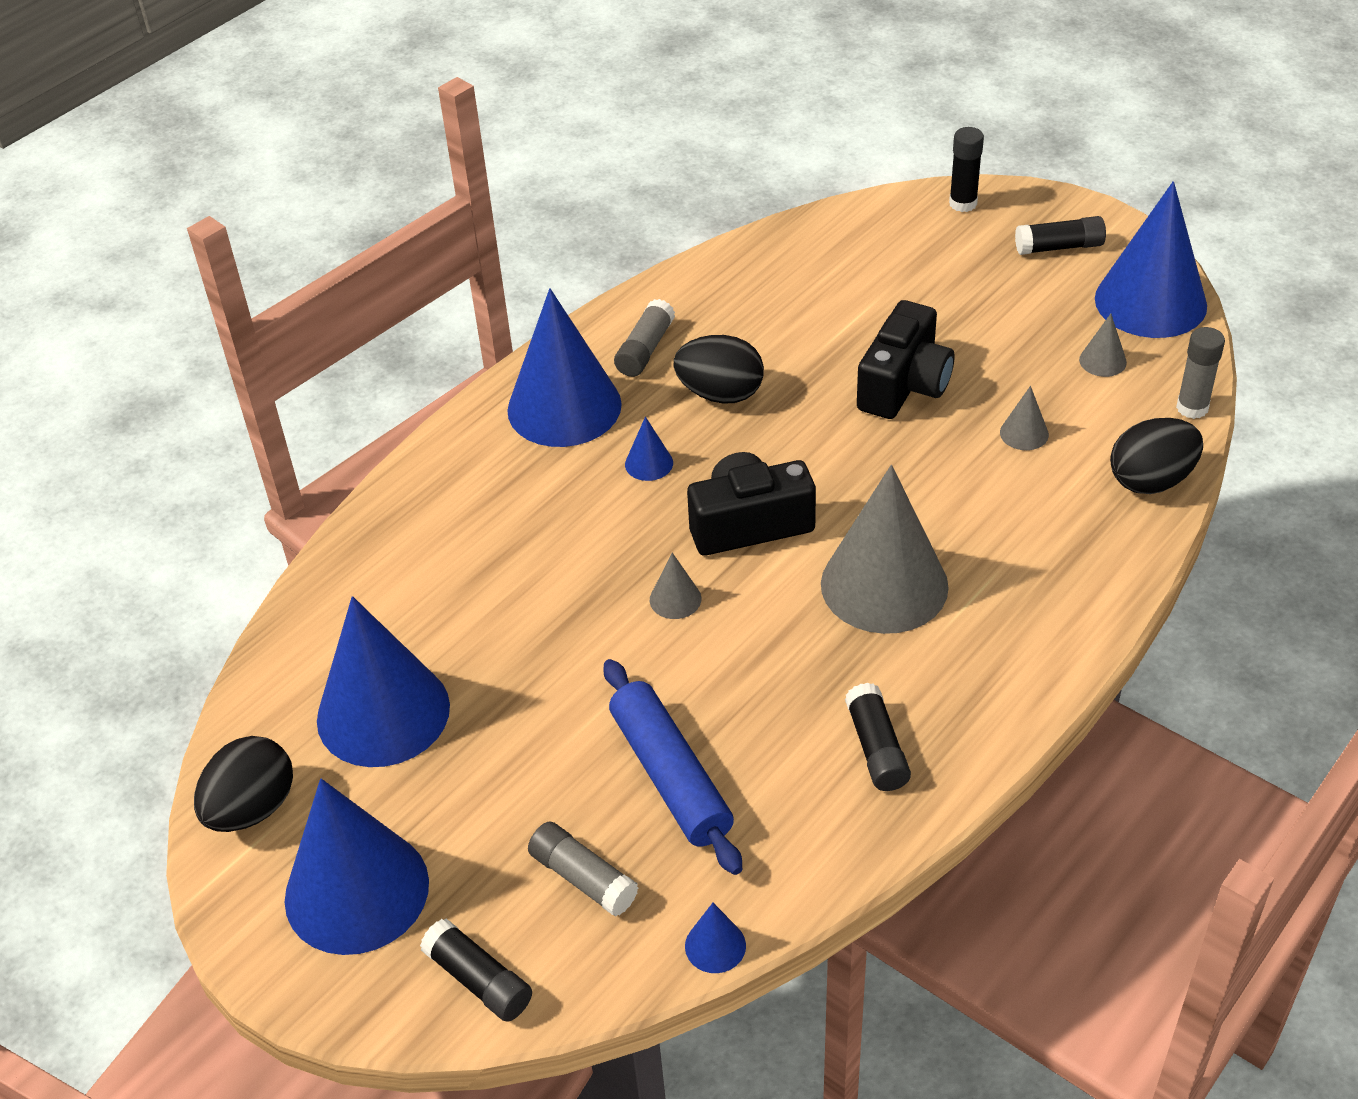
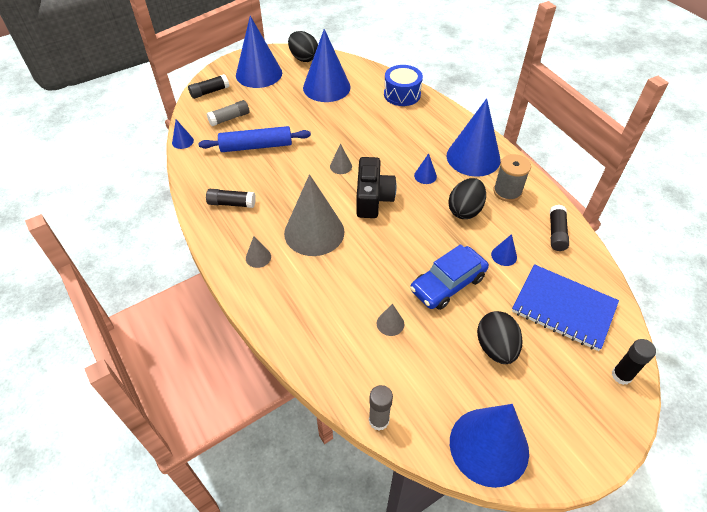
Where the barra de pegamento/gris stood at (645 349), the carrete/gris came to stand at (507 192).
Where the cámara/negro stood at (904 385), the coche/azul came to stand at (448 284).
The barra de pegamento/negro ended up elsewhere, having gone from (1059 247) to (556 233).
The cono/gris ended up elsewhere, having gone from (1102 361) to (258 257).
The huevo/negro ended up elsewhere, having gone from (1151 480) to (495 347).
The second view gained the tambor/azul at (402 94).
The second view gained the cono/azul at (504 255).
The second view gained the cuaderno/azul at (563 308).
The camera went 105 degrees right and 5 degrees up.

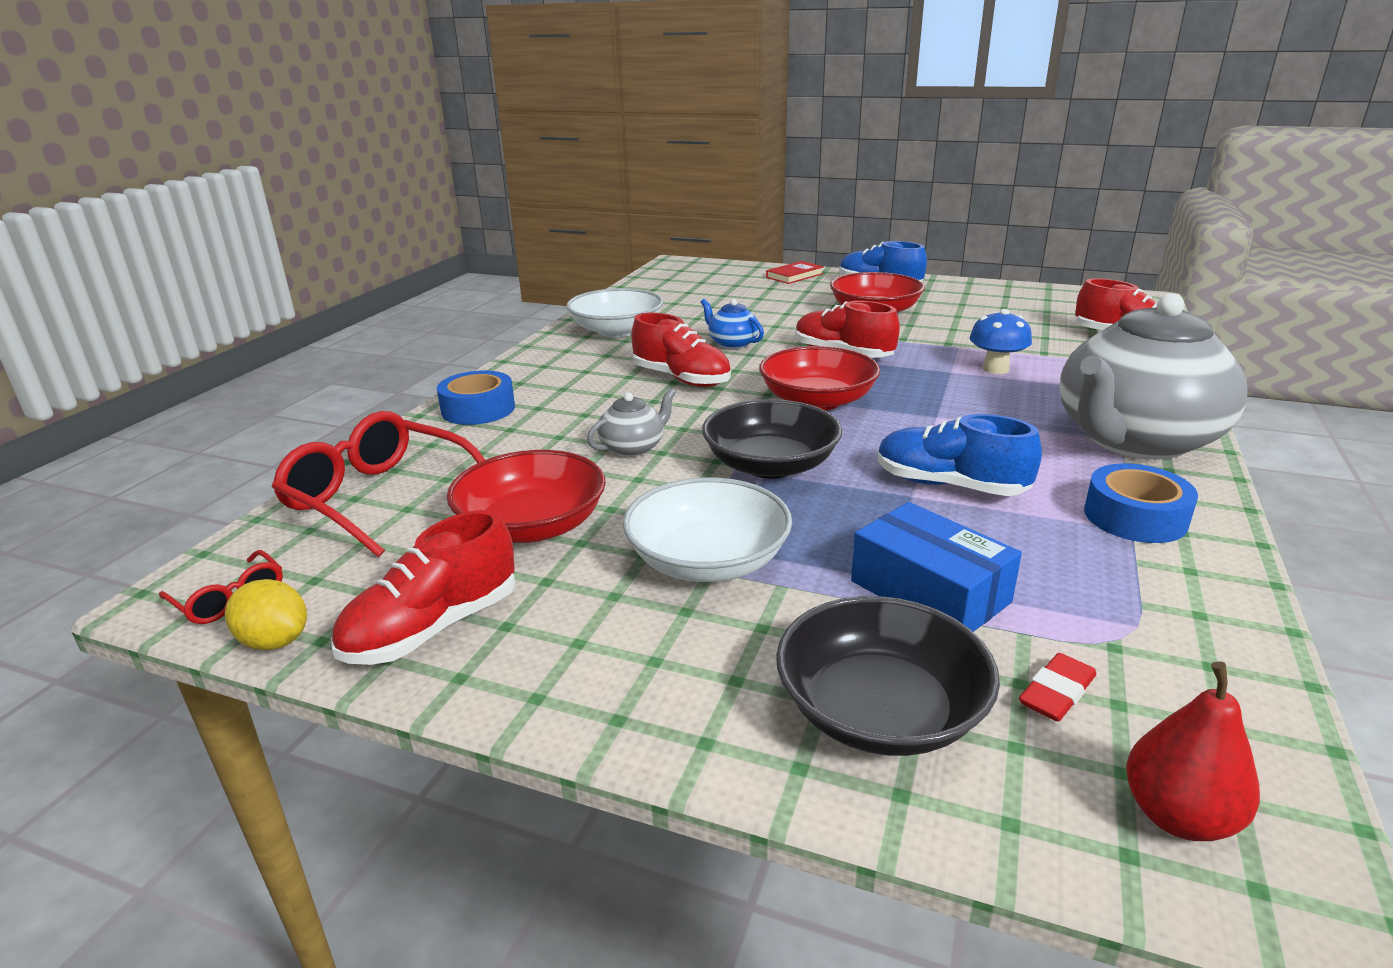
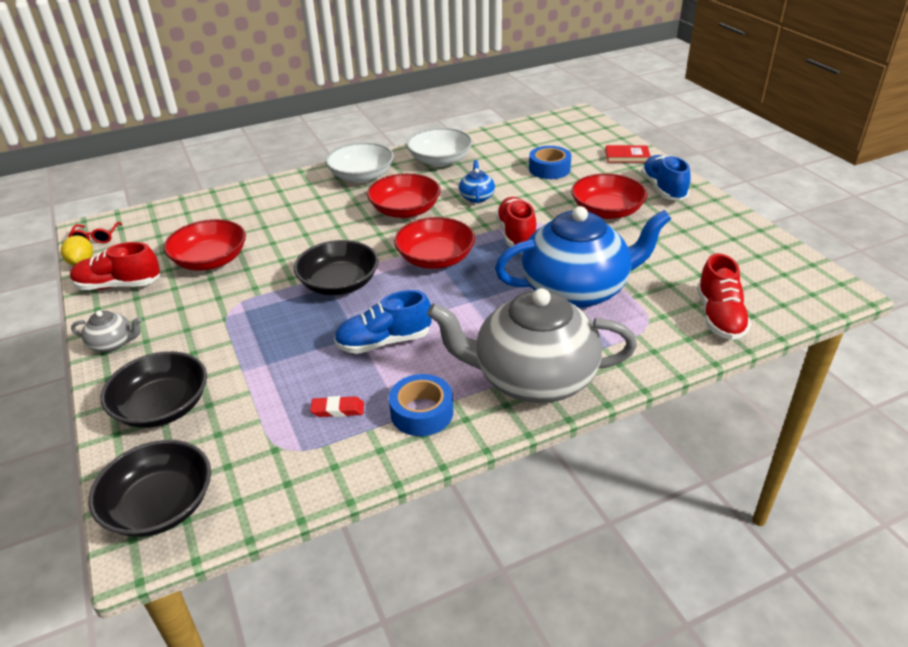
The second view lost the gafas/rojo at (381 497).
The cinta adhesiva/azul ended up elsewhere, having gone from (478 409) to (549 169).
The tetera/gris ended up elsewhere, having gone from (633 447) to (113 343).
The cuenco/blanco ended up elsewhere, having gone from (708 561) to (361 176).
Where the zapato/rojo stood at (682 379), the cuenco/rojo came to stand at (405 210).
The second view lost the caja/azul at (929 592).
The zapato/azul at (949 485) ended up facing another way, 90 degrees counterclockwise from before.
Where the seta/azul stood at (995 369), the tetera/azul came to stand at (576 290).
The goma de borrar/rojo ended up elsewhere, having gone from (1056 693) to (338 410).
Where the pera/rojo stood at (1178 816), the cuenco/negro came to stand at (160 506).
The camera went 45 degrees right and 10 degrees up.

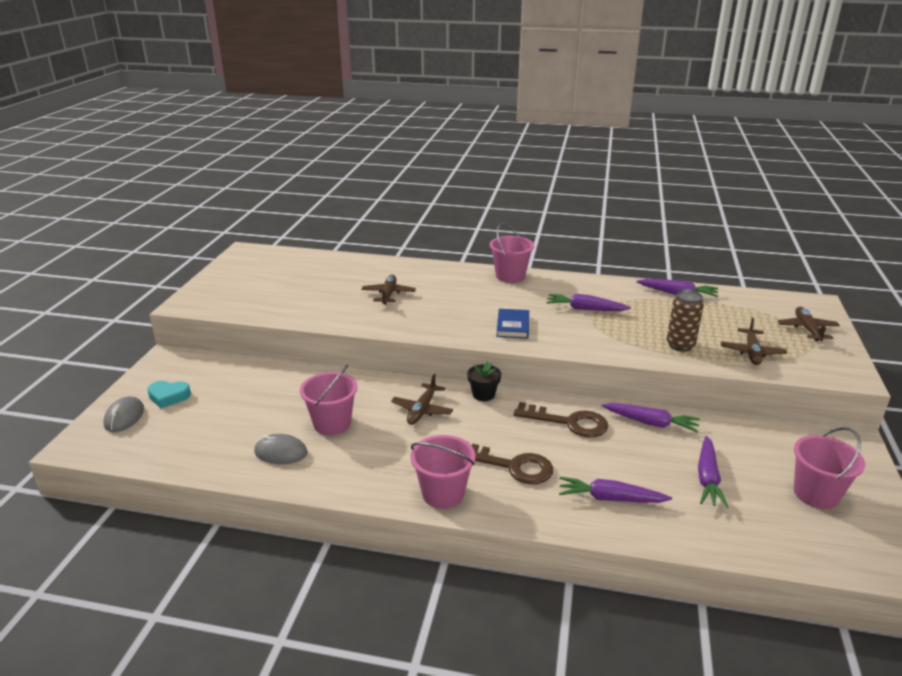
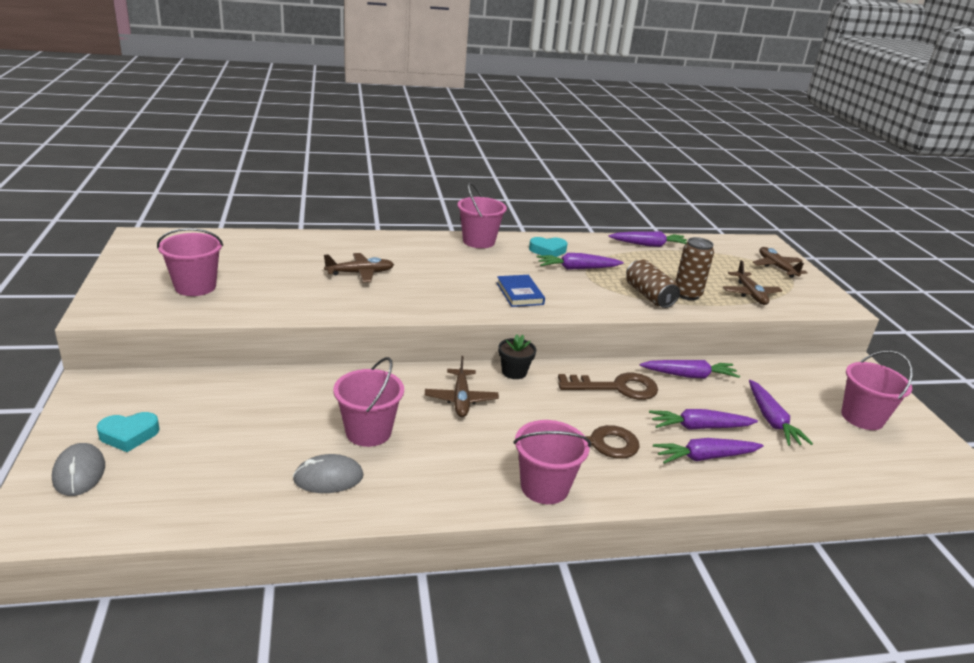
The avión/marrón at (388 294) ended up facing another way, 90 degrees clockwise from before.
The second view gained the balde/rosa at (195 287).
The second view gained the corazón/turquesa at (548 251).
The second view gained the lata/marrón at (649 296).
The second view gained the zanahoria/morado at (699 427).
The camera went 25 degrees left and 0 degrees up.

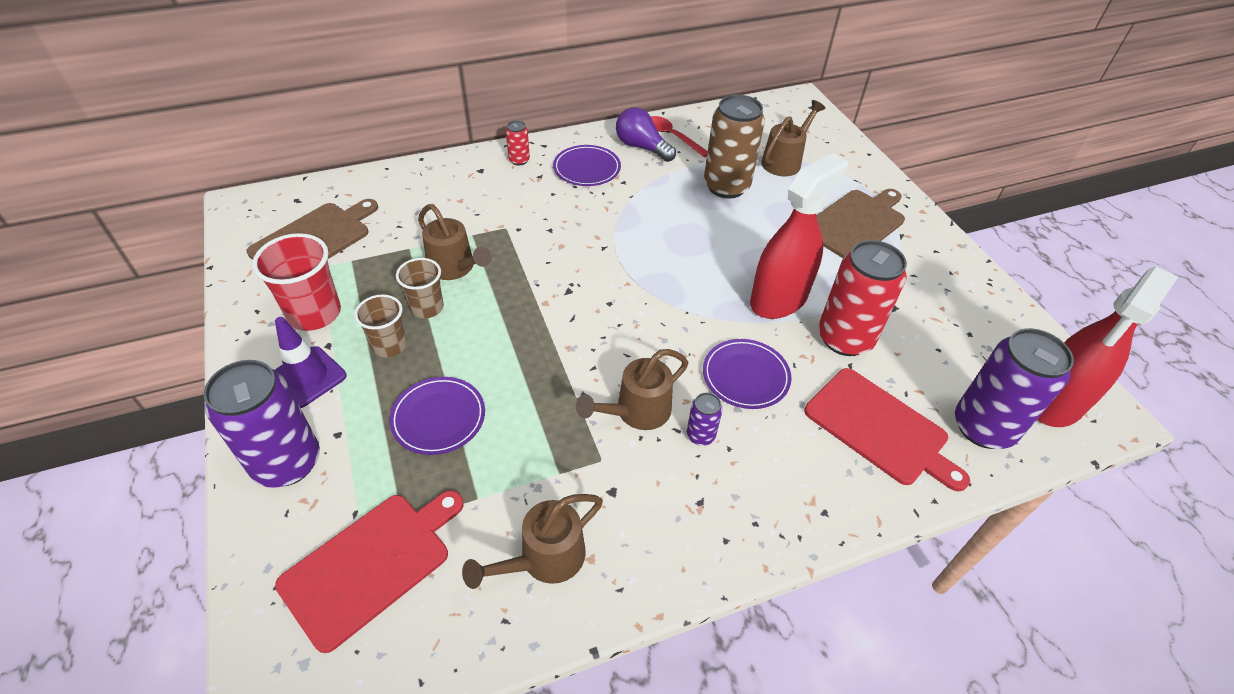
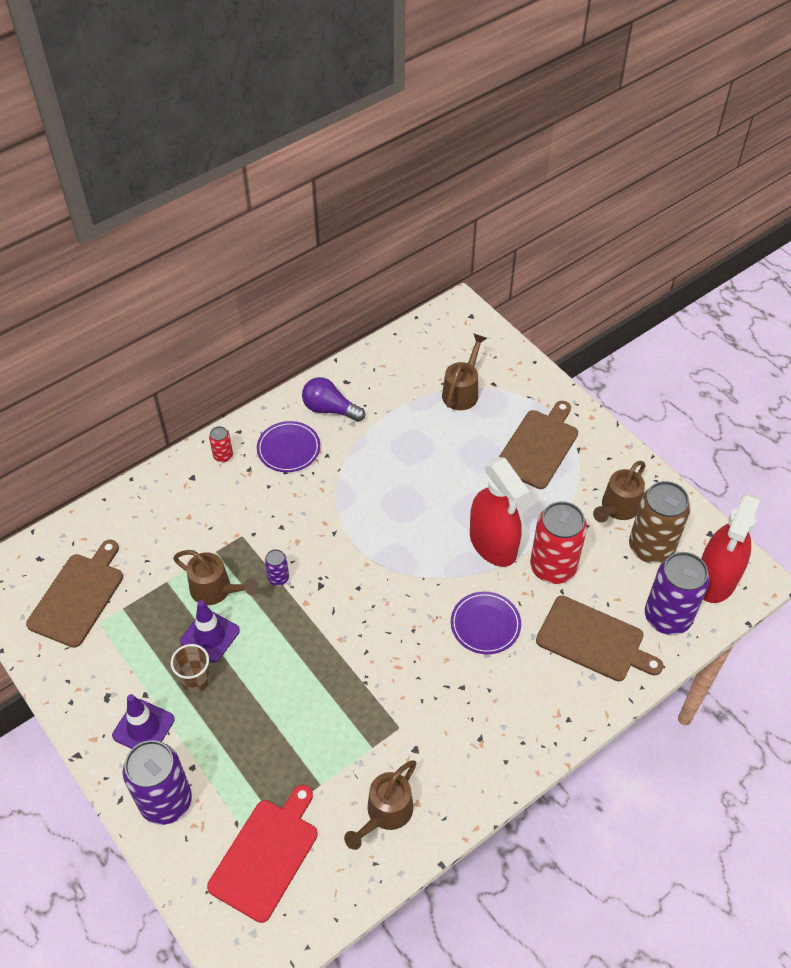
The second view lost the vaso/rojo at (314 313).
The second view lost the plato/morado at (438 418).
Where the vaso/marrón stood at (427 307), the cono de tráfico/morado came to stand at (210 636).
The regadera/marrón ended up elsewhere, having gone from (636 412) to (617 508).
The second view lost the cuchara/rojo at (672 136).
The lata/morado ended up elsewhere, having gone from (700 435) to (278 578).
The lata/marrón ended up elsewhere, having gone from (726 186) to (651 547).
The pulverizador/rojo at (778 299) ended up facing another way, 120 degrees clockwise from before.
What was the tabla de cortar/rojo at (880 428) turned into the tabla de cortar/marrón at (594 640).
The camera went 15 degrees left and 5 degrees up.

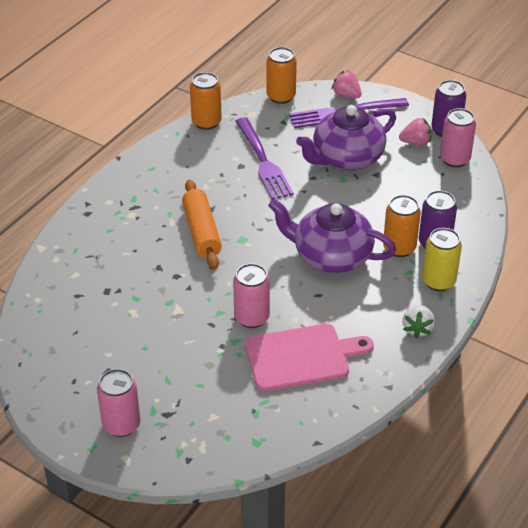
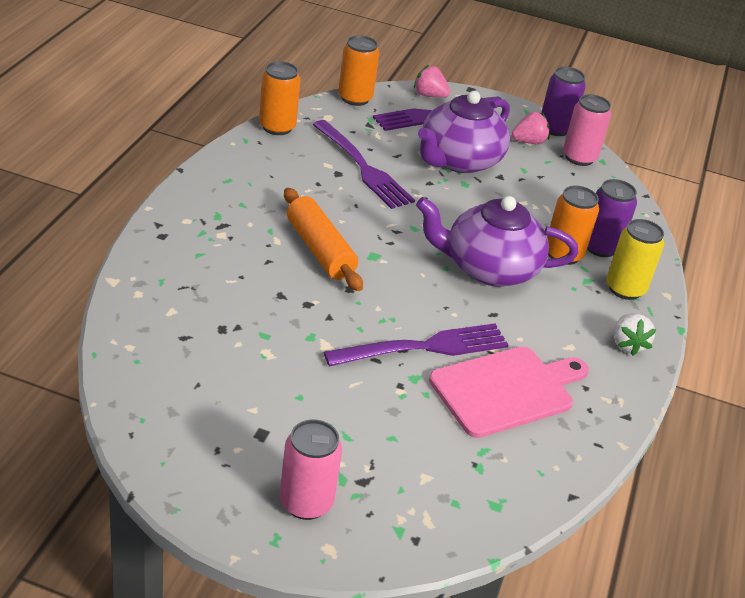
Where the lata/rosa stood at (251 317), the tenedor/morado came to stand at (424 347).
The camera went 20 degrees left and 5 degrees down.

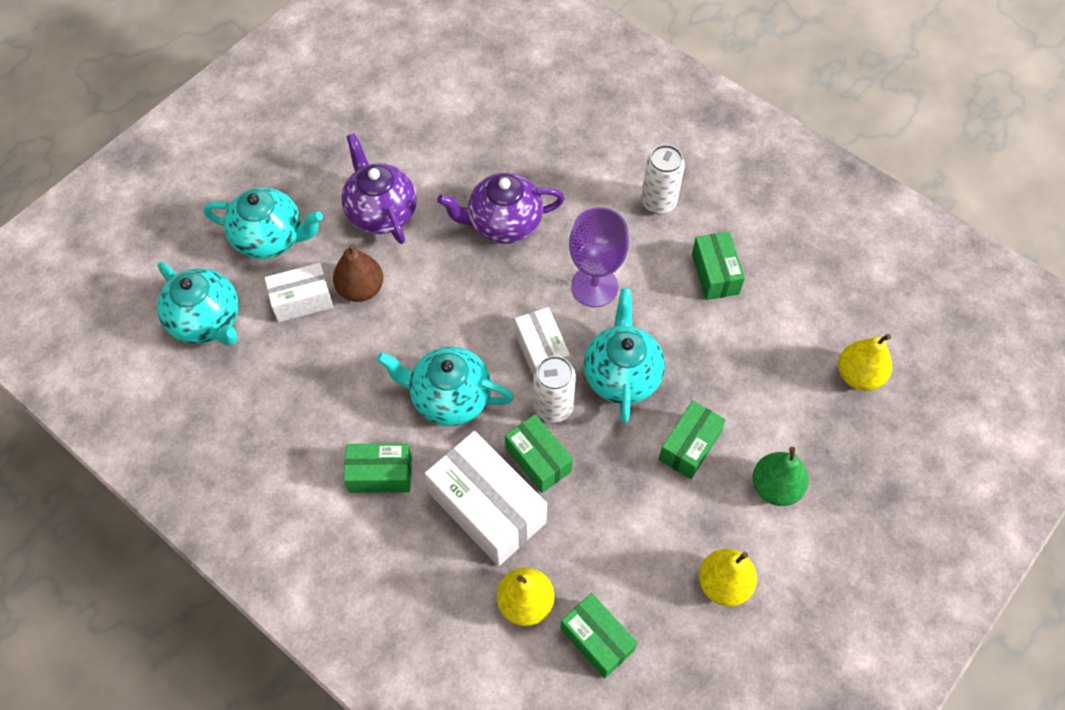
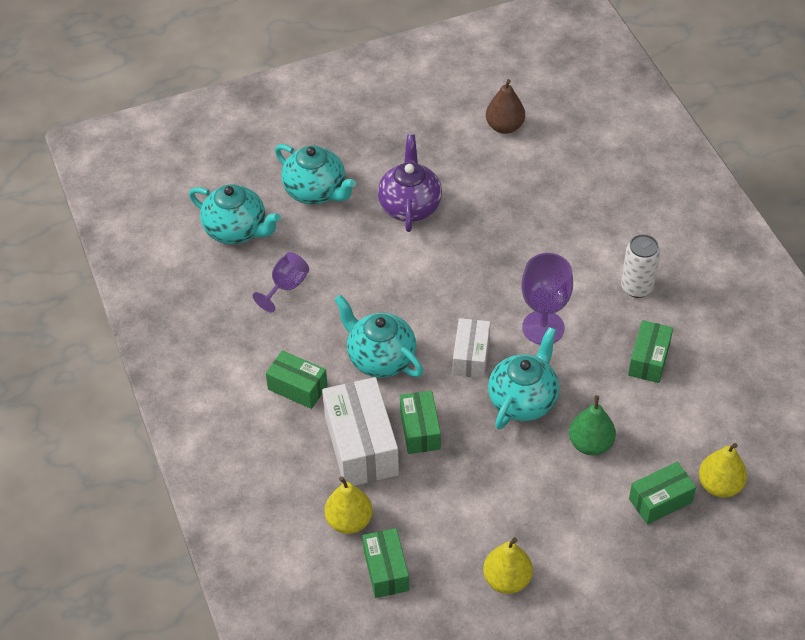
The tetera/turquesa at (207 321) ended up facing another way, 45 degrees counterclockwise from before.
The second view lost the caja/blanco at (302 300).
The pera/marrón ended up elsewhere, having gone from (361 289) to (504 126).
The second view lost the tetera/morado at (503 224).
The second view lost the lata/blanco at (553 407).
The caja/verde ended up elsewhere, having gone from (689 446) to (660 500).
The pera/verde ended up elsewhere, having gone from (775 487) to (590 444).
The second view gained the copa/morado at (286 287).
The camera went 30 degrees right and 10 degrees down.

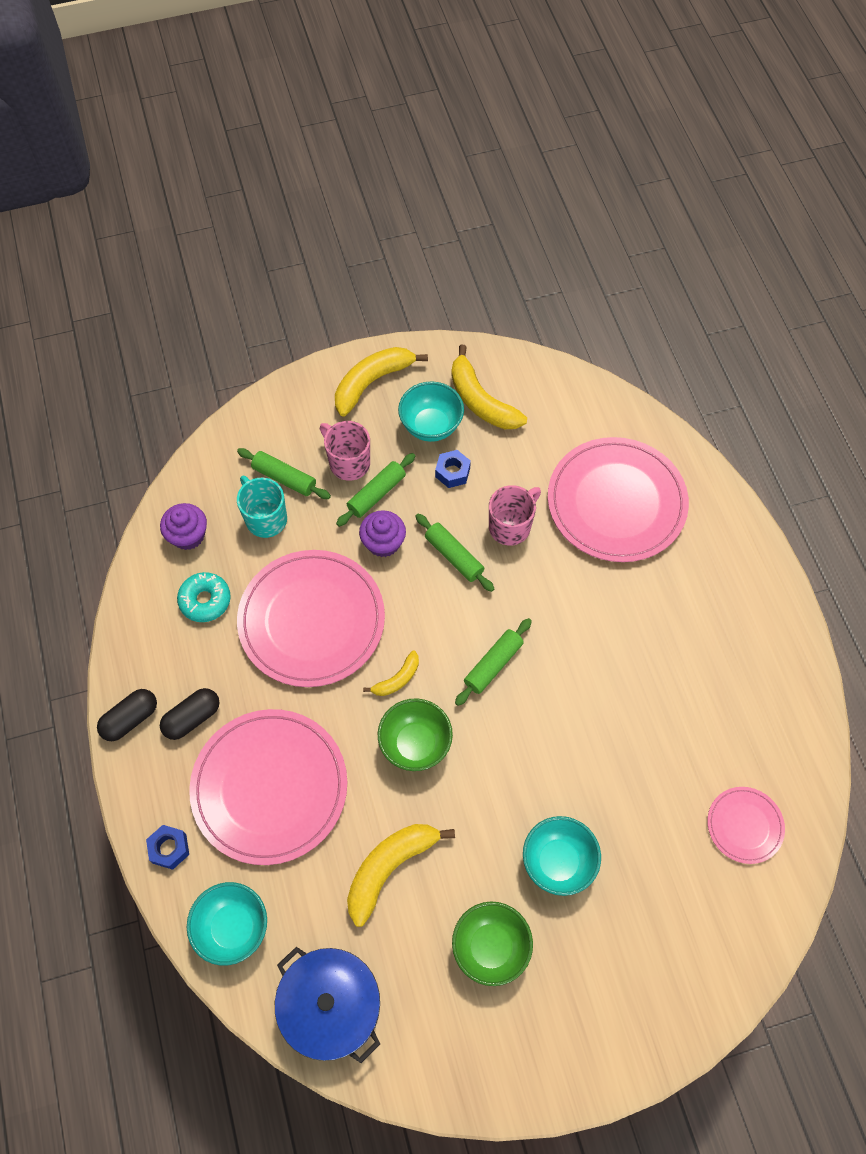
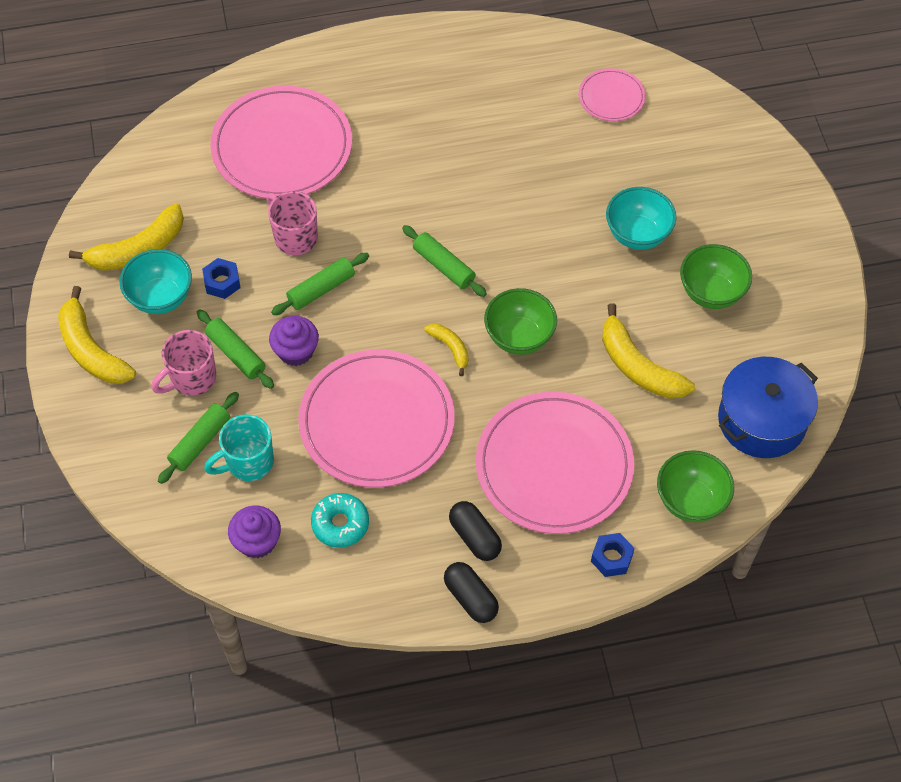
What was the cuenco/turquesa at (233 928) turned into the cuenco/verde at (690 501).
The camera went 85 degrees left and 5 degrees down.

